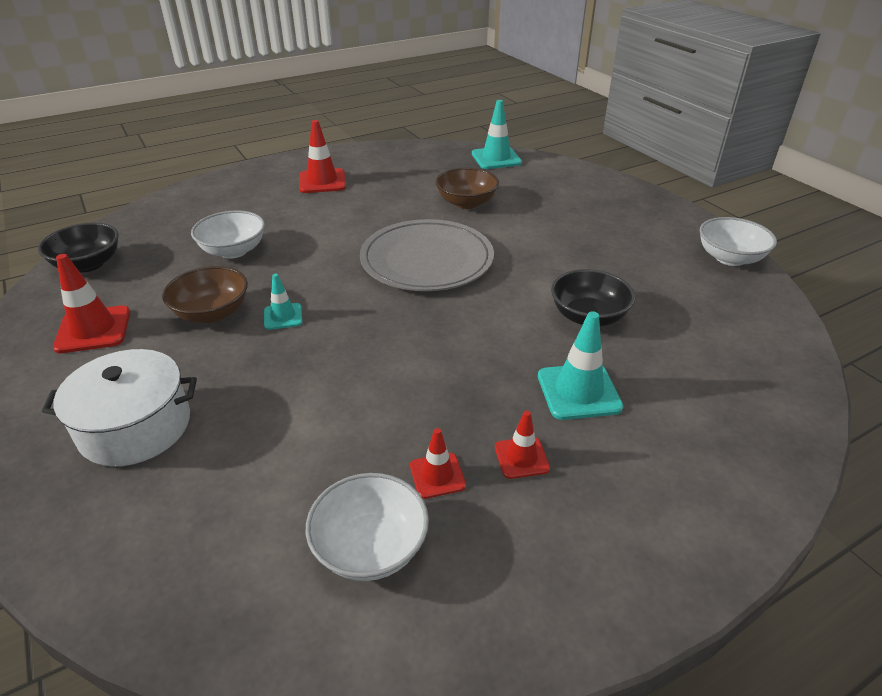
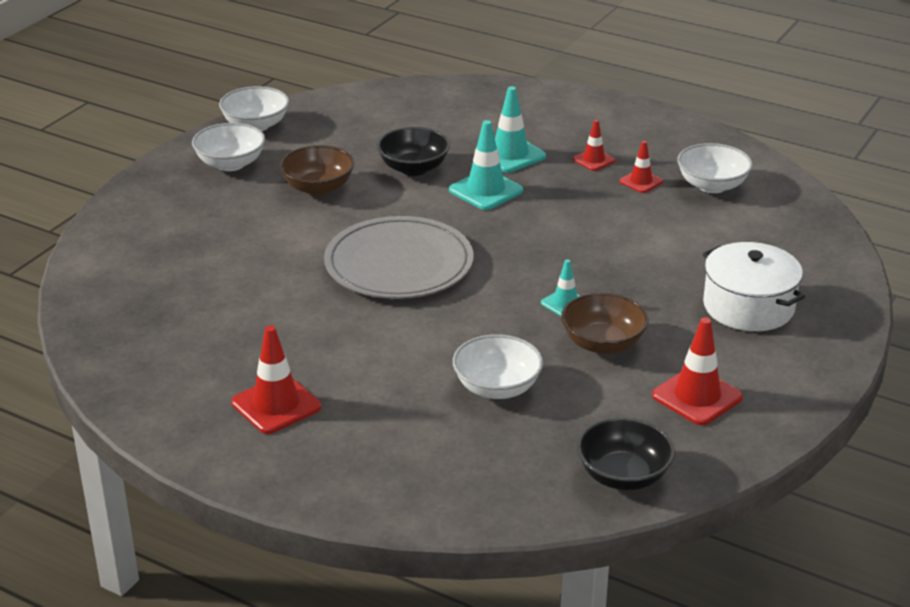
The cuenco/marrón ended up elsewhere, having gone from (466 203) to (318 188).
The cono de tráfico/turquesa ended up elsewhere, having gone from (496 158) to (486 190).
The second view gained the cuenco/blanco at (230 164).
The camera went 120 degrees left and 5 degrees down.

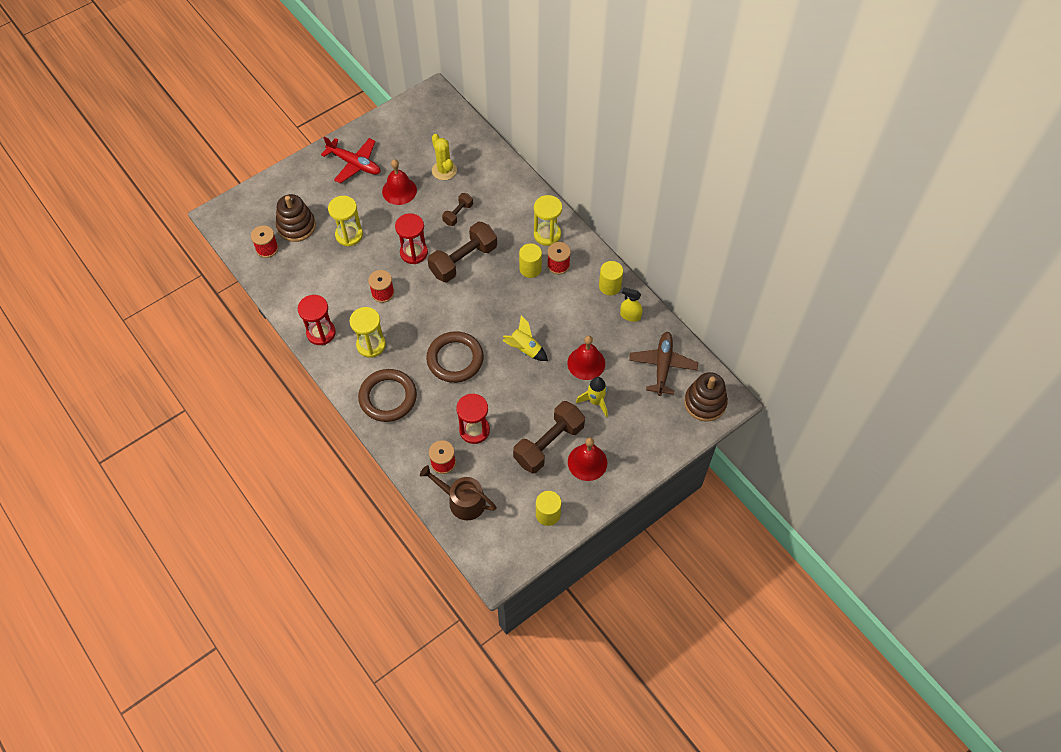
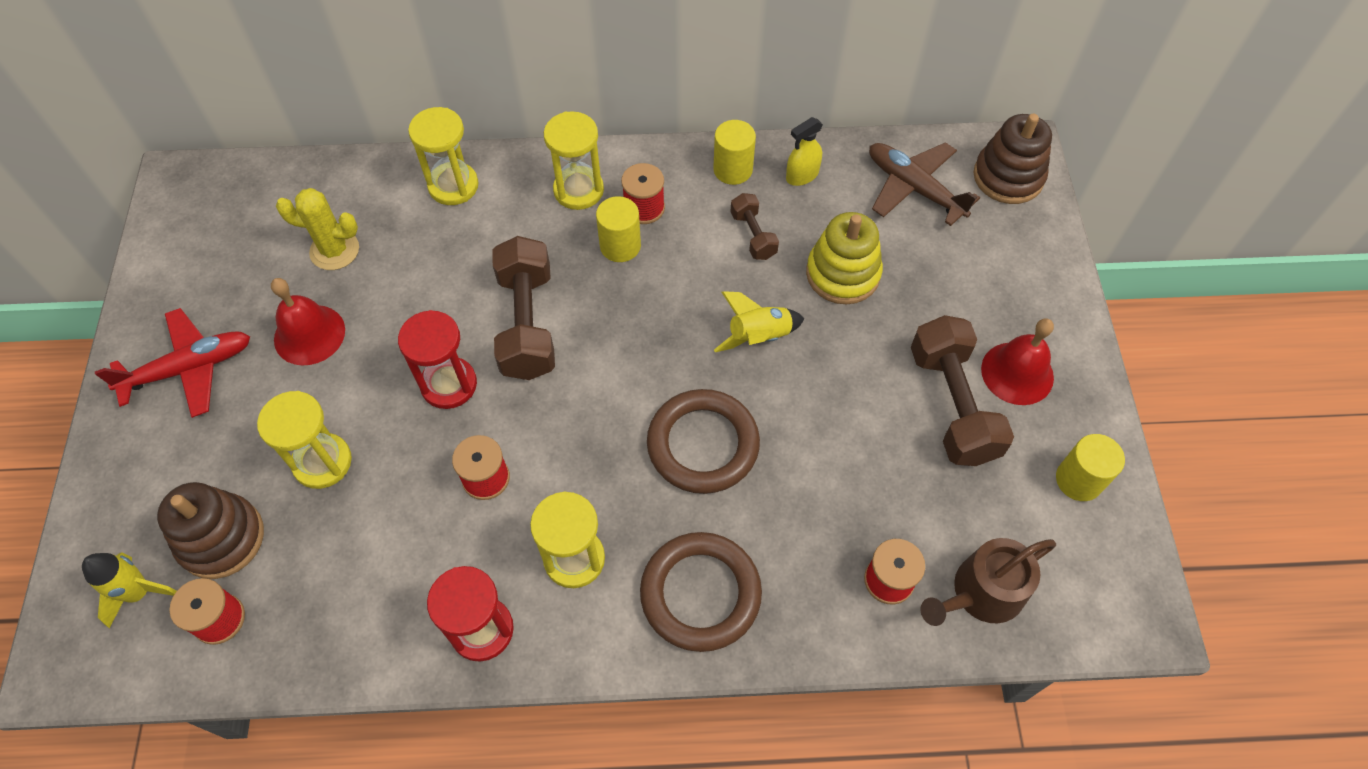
The mancuerna/marrón ended up elsewhere, having gone from (458 214) to (753 235).
The second view lost the reloj de arena/rojo at (474 430).
Where the campana/rojo stood at (586 363), the juguete apilable/amarillo came to stand at (842 274).
The cohete/amarillo ended up elsewhere, having gone from (595 401) to (139 593).
The second view gained the reloj de arena/amarillo at (453 186).
The camera went 55 degrees left and 0 degrees up.

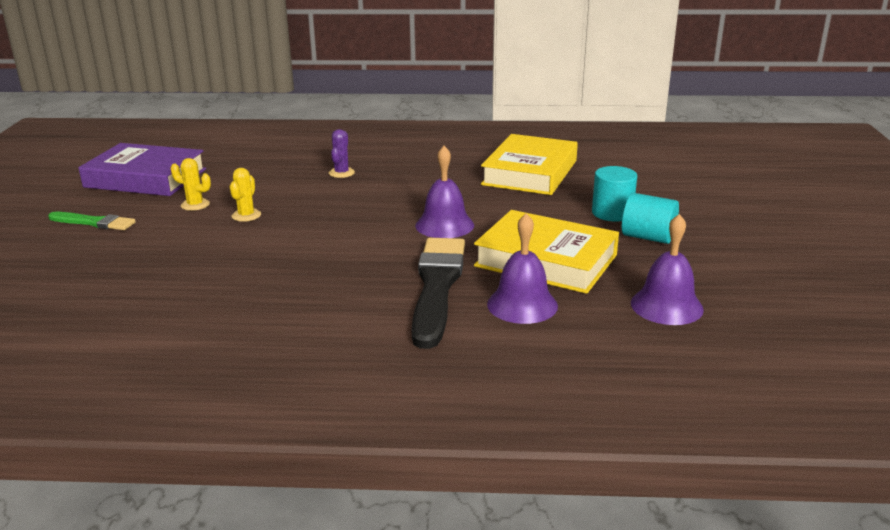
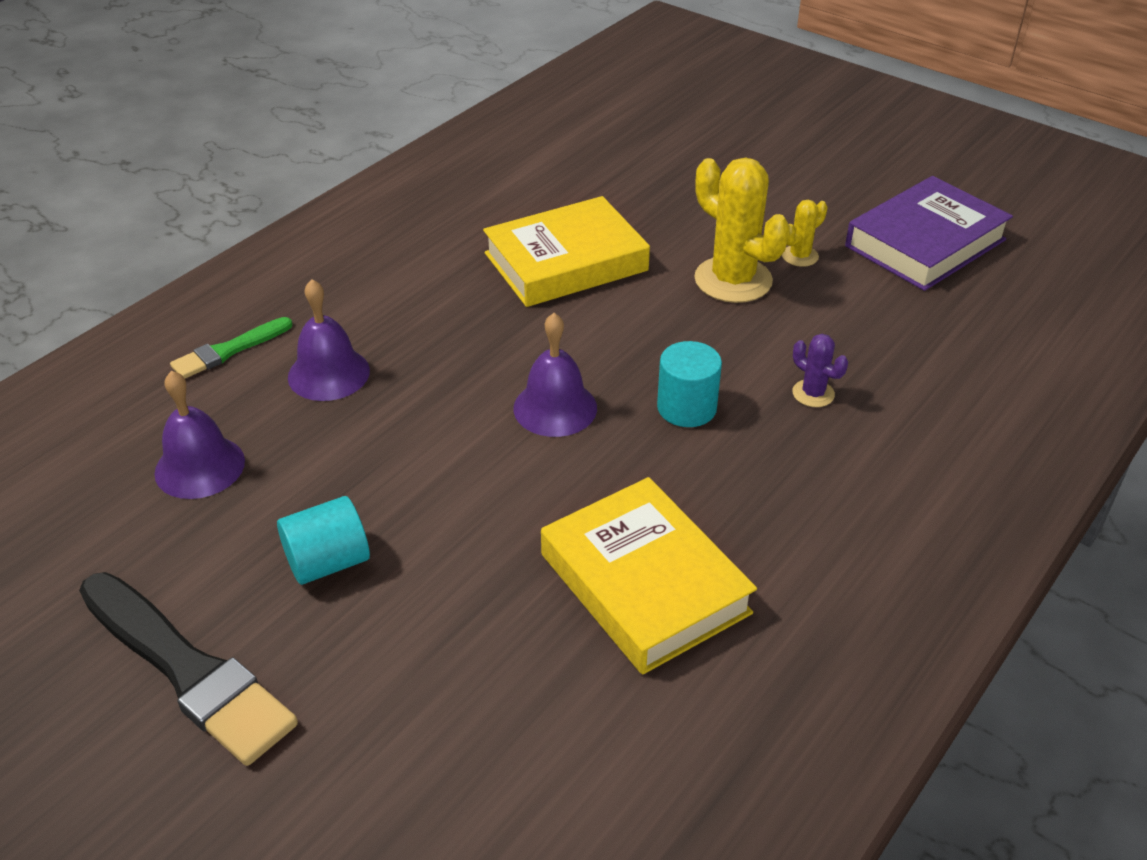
The pincel/verde ended up elsewhere, having gone from (94 222) to (229 350).
The size of the cactus/amarillo at (246 215) changed by a factor of 2.06.
The pincel/negro ended up elsewhere, having gone from (437 286) to (187 670).
The libro/amarillo ended up elsewhere, having gone from (546 260) to (566 262).
The cilindro/turquesa ended up elsewhere, having gone from (612 213) to (686 408).
The camera went 125 degrees right and 15 degrees up.

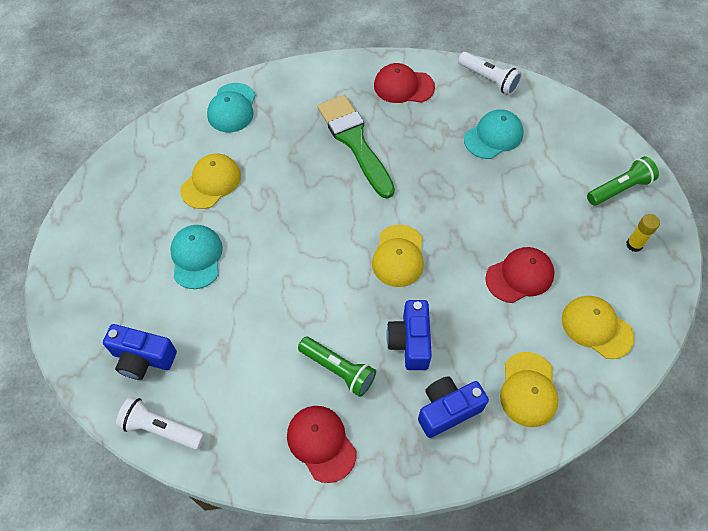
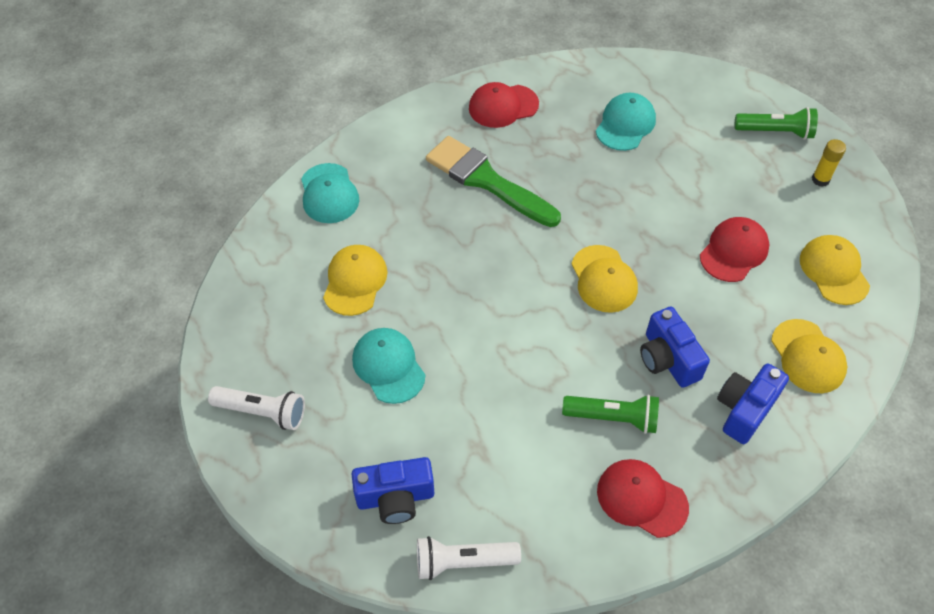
The lámpara de mano/blanco ended up elsewhere, having gone from (489 79) to (262 412).
The gorra/amarillo at (596 327) ended up facing another way, 60 degrees clockwise from before.
The lámpara de mano/verde at (619 189) ended up facing another way, 60 degrees clockwise from before.
The camera went 25 degrees left and 5 degrees down.

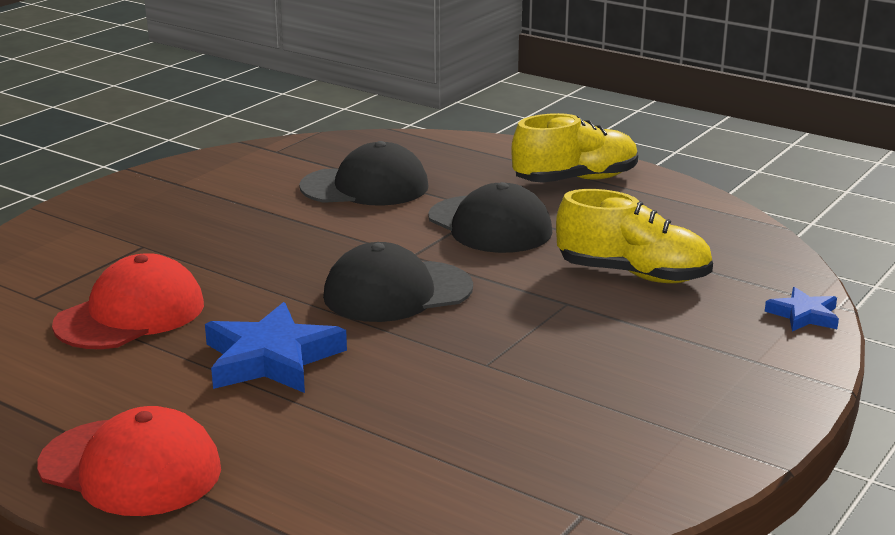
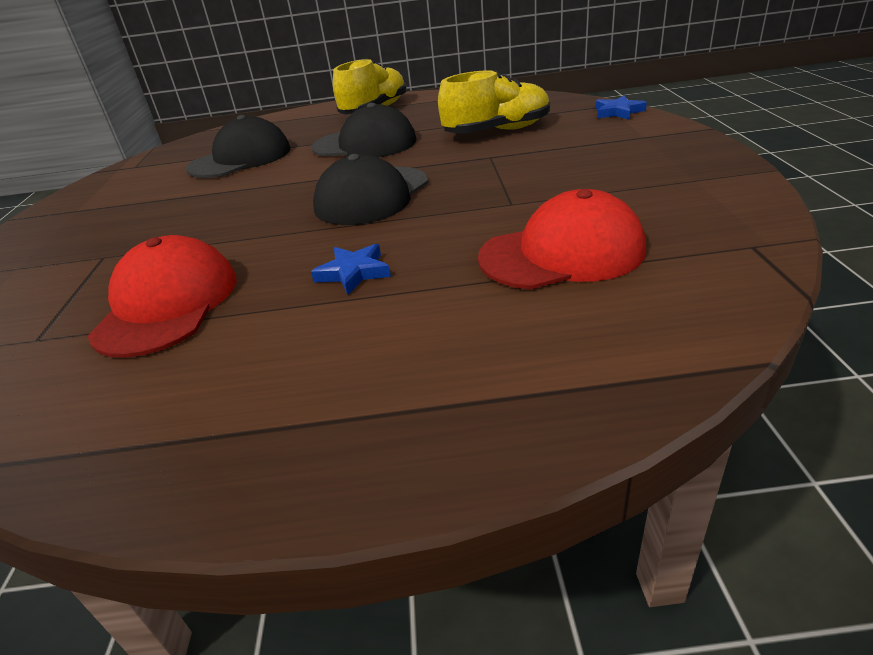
The gorra/rojo ended up elsewhere, having gone from (130 468) to (562 253).
The size of the estrella/azul at (271 359) changed by a factor of 0.54.
The camera went 35 degrees left and 10 degrees up.

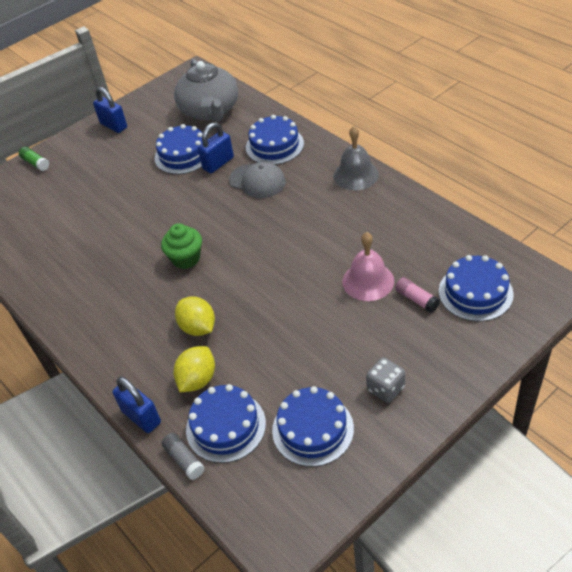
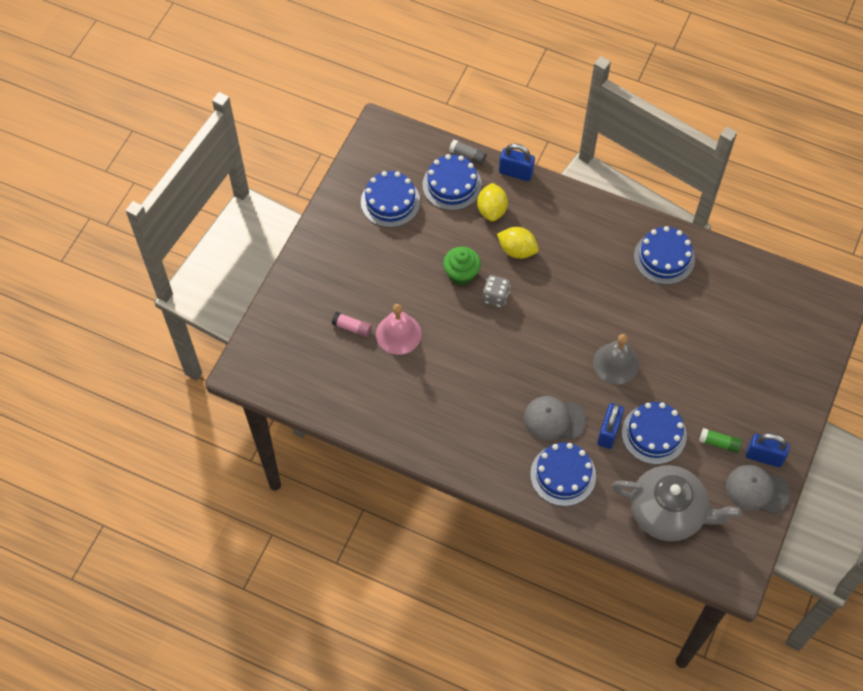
The barra de pegamento/verde ended up elsewhere, having gone from (36 163) to (719 443).
The magdalena/verde ended up elsewhere, having gone from (186 258) to (461 274).
The tetera/gris at (210 110) ended up facing another way, 150 degrees clockwise from before.
The campana/gris ended up elsewhere, having gone from (356 175) to (616 363).
The dado/gris ended up elsewhere, having gone from (385 388) to (495 297).
The tarta/azul ended up elsewhere, having gone from (475 292) to (664 257).
The second view gained the gorra/gris at (757 490).
The camera went 150 degrees right and 15 degrees up.

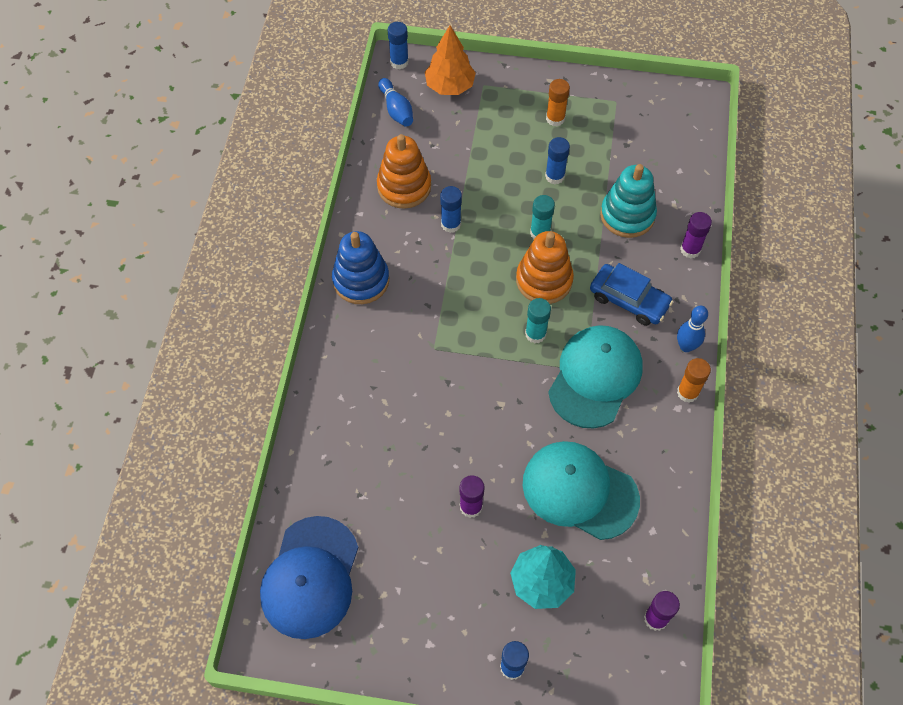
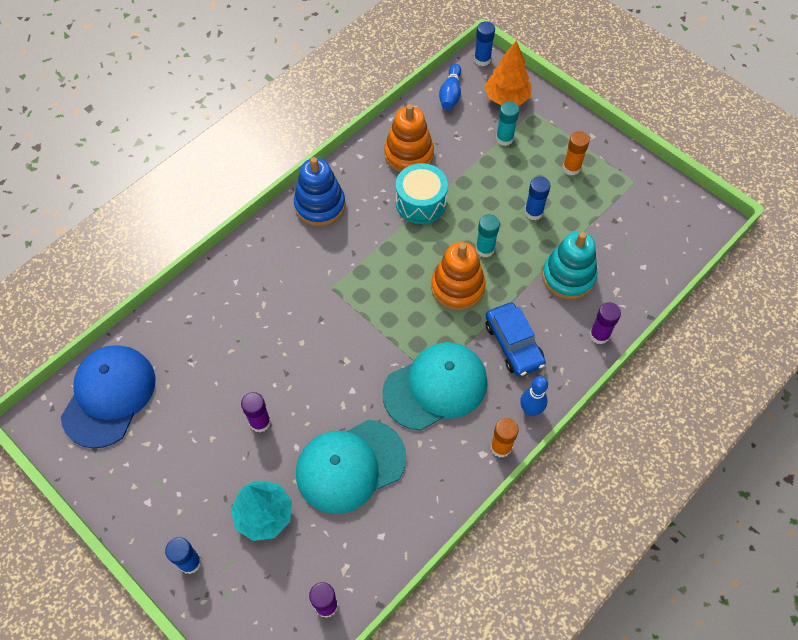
The gorra/azul at (310 577) ended up facing another way, 150 degrees clockwise from before.
Where the barra de pegamento/azul stood at (451 224), the tambor/turquesa came to stand at (421 202).
The gorra/turquesa at (579 491) ended up facing another way, 90 degrees counterclockwise from before.
The barra de pegamento/turquesa ended up elsewhere, having gone from (535 334) to (504 138).
The camera went 35 degrees right and 0 degrees up.

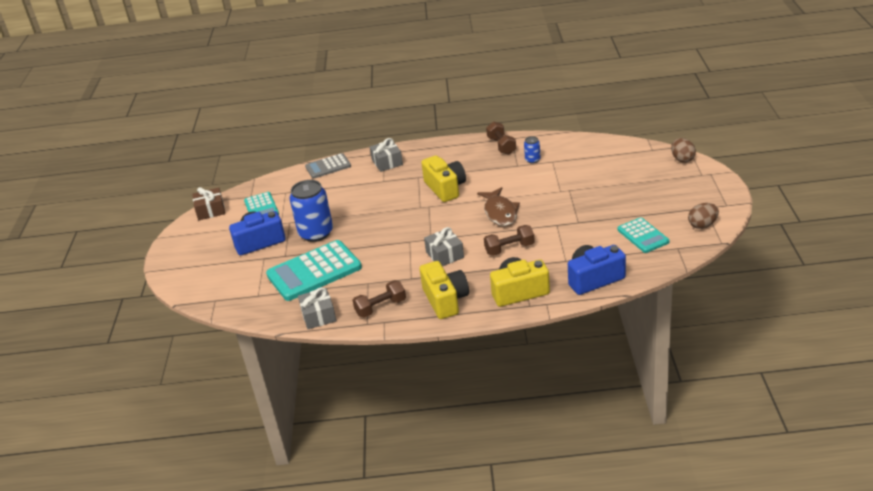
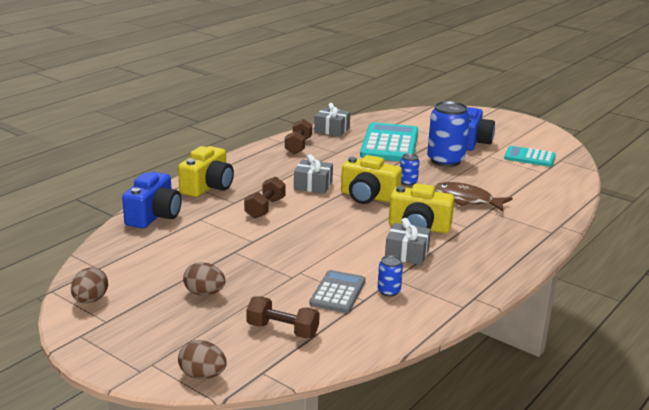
The second view lost the regalo/marrón at (210 210).
The calculadora/gris ended up elsewhere, having gone from (328 166) to (338 292).
The regalo/gris ended up elsewhere, having gone from (387 162) to (407 254).
The cámara/amarillo ended up elsewhere, having gone from (445 300) to (368 197).
The pez/marrón ended up elsewhere, having gone from (500 212) to (467 200).
The mancuerna/marrón ended up elsewhere, having gone from (501 146) to (282 330).
The second view lost the calculadora/turquesa at (643 236).
The second view gained the huevo/marrón at (204 293).
The second view gained the lata/azul at (408 182).
The camera went 125 degrees right and 10 degrees down.

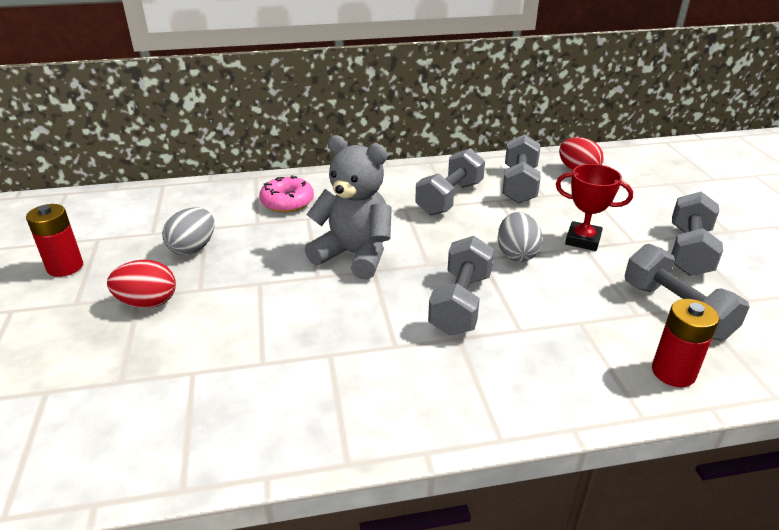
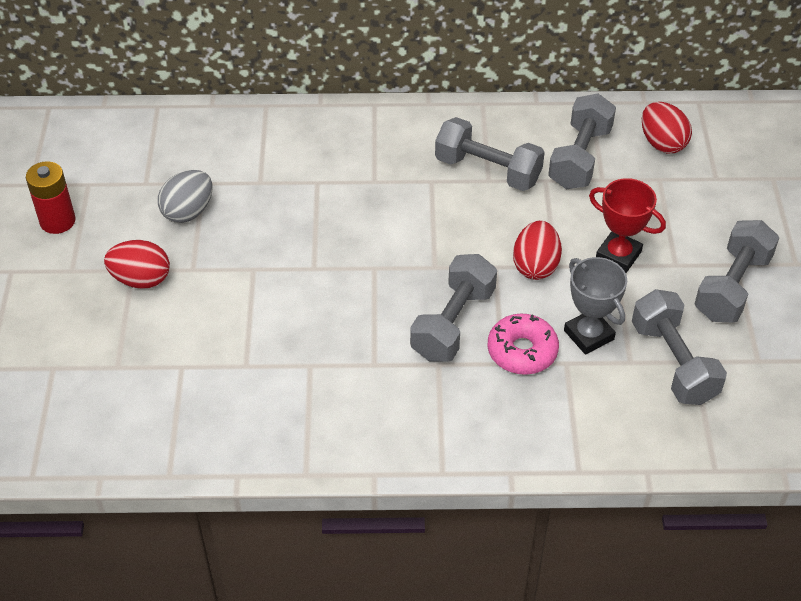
The rosquilla/rosa ended up elsewhere, having gone from (287 202) to (522 351).
The second view lost the osito/gris at (354 255).
The mancuerna/gris at (449 198) ended up facing another way, 75 degrees clockwise from before.
What was the huevo/gris at (516 254) turned into the huevo/rojo at (535 266).
The second view lost the pila/rojo at (673 372).
The second view gained the trofeo/gris at (588 335).
The camera went 10 degrees right and 15 degrees up.

